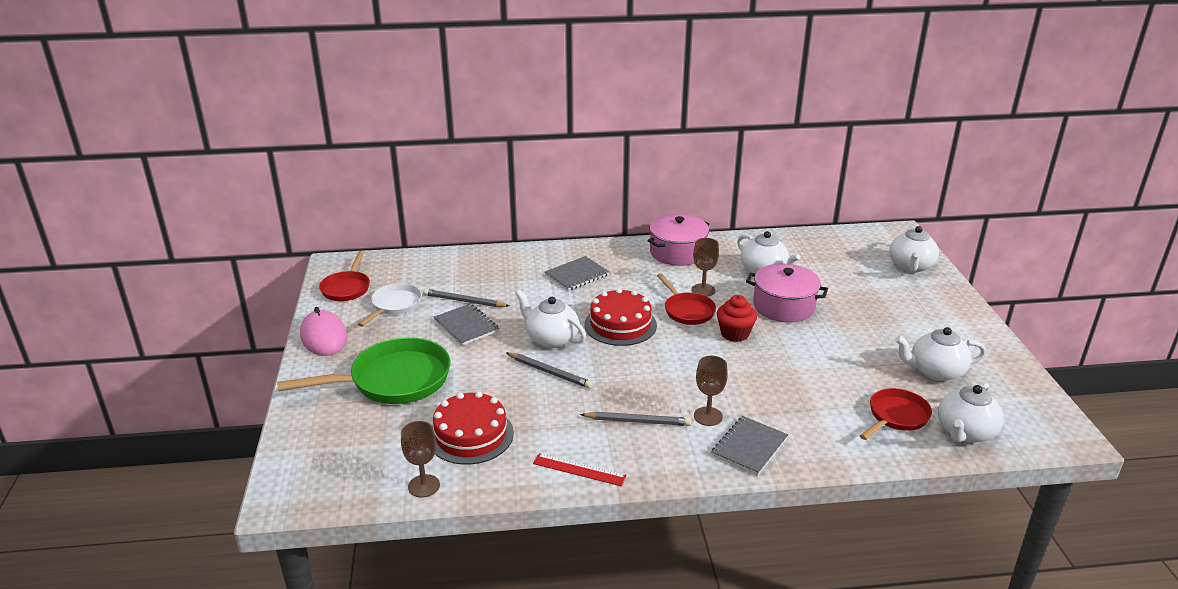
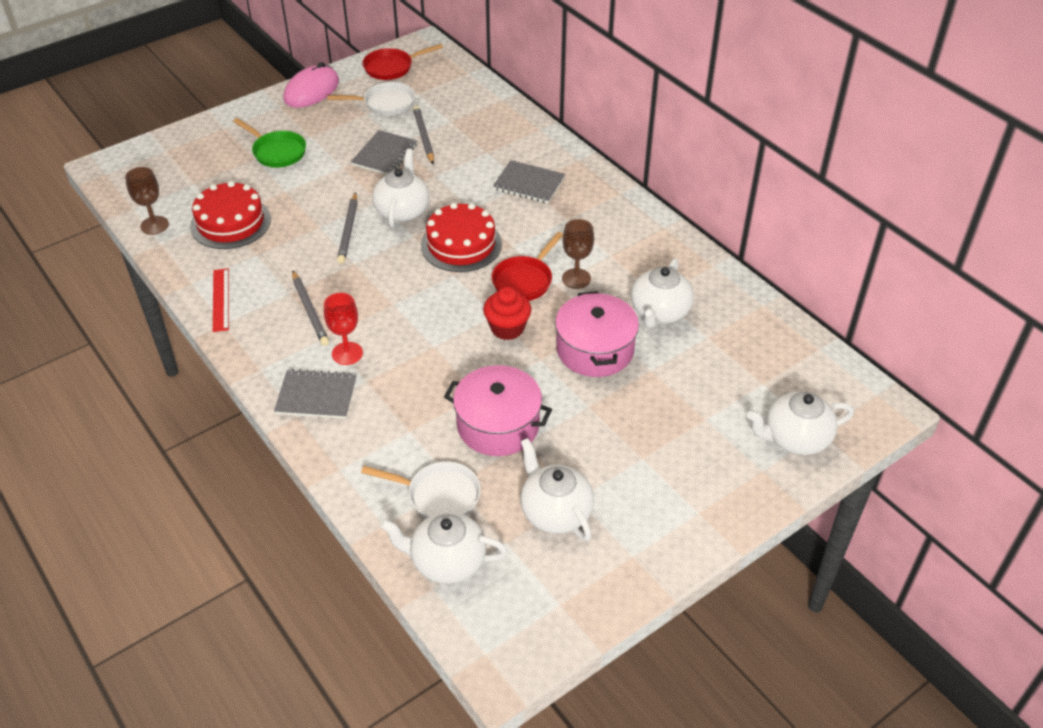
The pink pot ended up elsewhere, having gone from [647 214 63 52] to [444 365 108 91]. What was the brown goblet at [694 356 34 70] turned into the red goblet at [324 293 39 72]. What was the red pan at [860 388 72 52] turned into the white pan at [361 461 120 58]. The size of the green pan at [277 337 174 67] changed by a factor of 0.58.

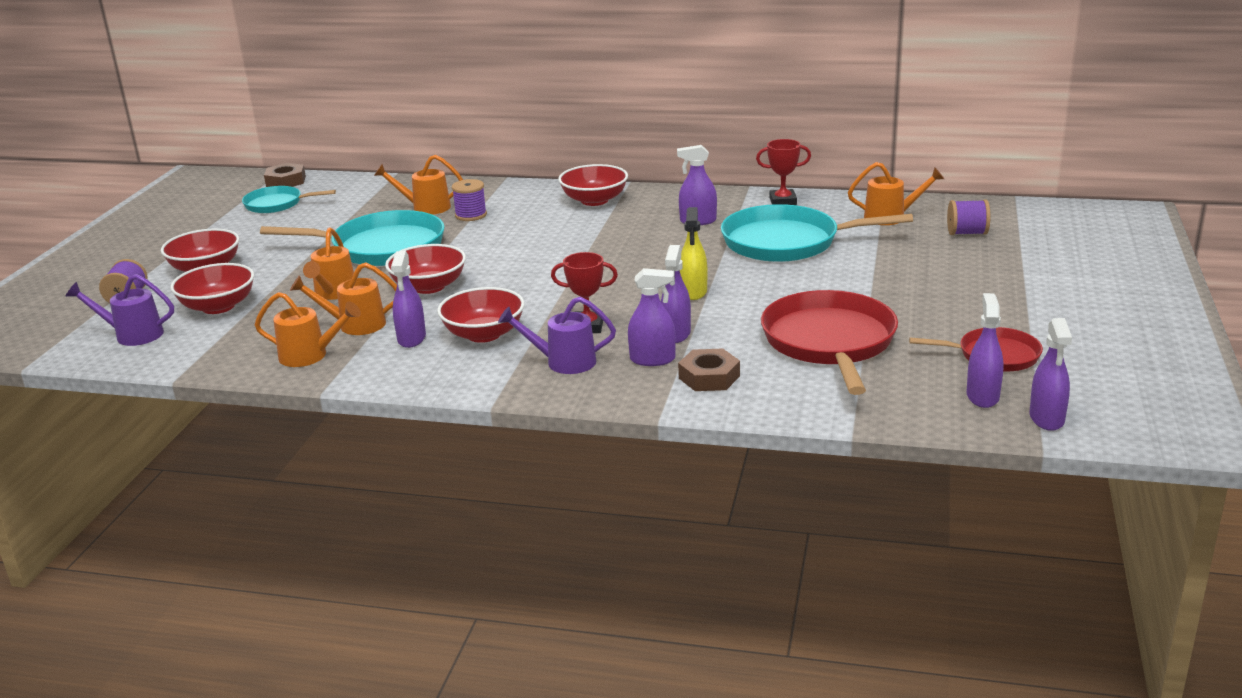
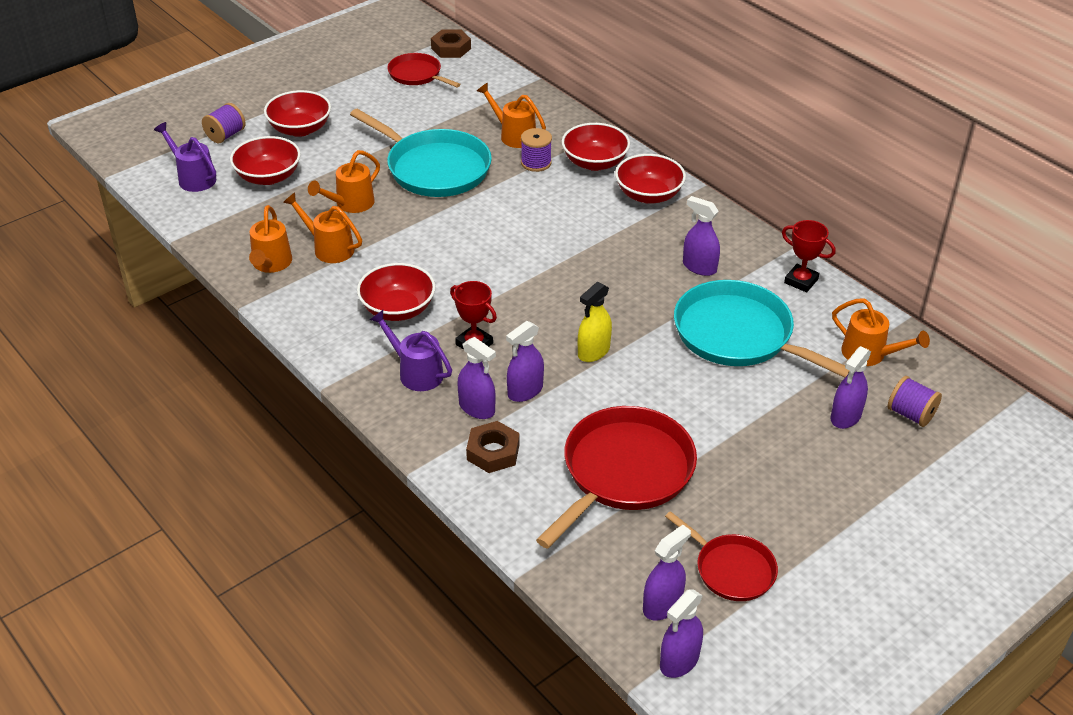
The red bowl ended up elsewhere, having gone from [385 244 81 50] to [562 123 68 48]. The purple spray bottle ended up elsewhere, having gone from [391 251 35 97] to [831 346 40 83]. What was the turquoise pan at [242 186 94 27] turned into the red pan at [387 53 74 34]. The orange watering can at [255 292 106 75] ended up facing another way, 45 degrees clockwise from before.

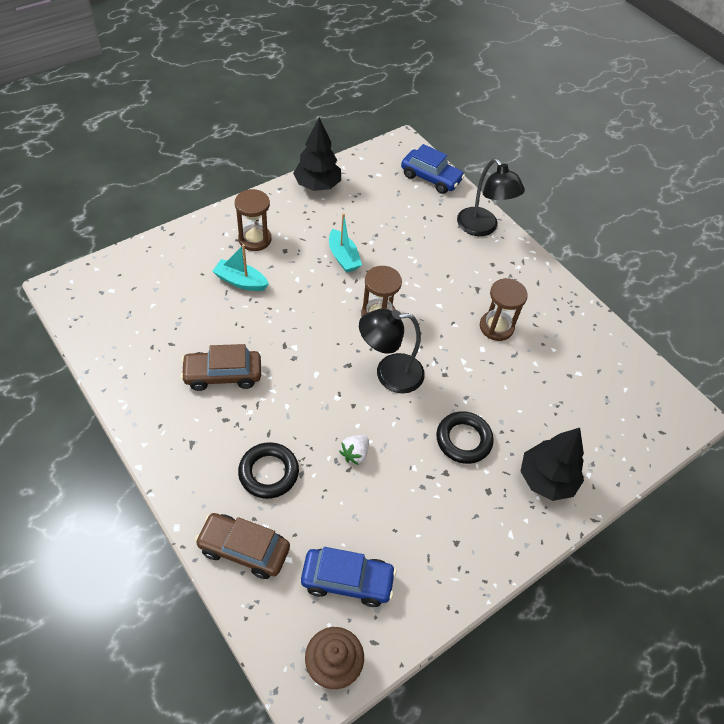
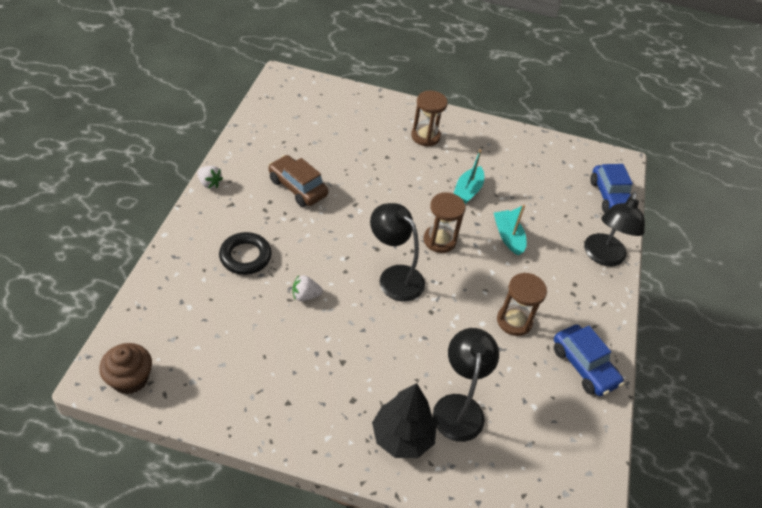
The second view lost the brown car at [195 513 95 66]. The second view lost the black tree at [293 117 48 74]. The second view lost the black ring at [436 411 58 53]. The second view gained the white strawberry at [197 166 26 23]. The second view gained the black lamp at [433 328 66 114]. The turquoise boat ended up elsewhere, having gone from [212 244 57 47] to [494 205 32 50]. The blue car ended up elsewhere, having gone from [301 547 96 60] to [554 324 70 72].

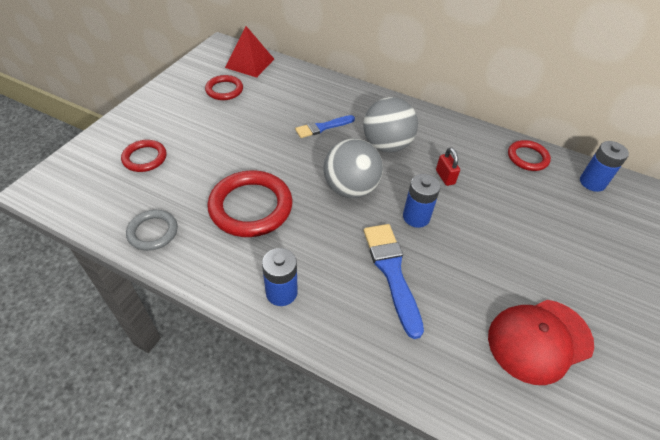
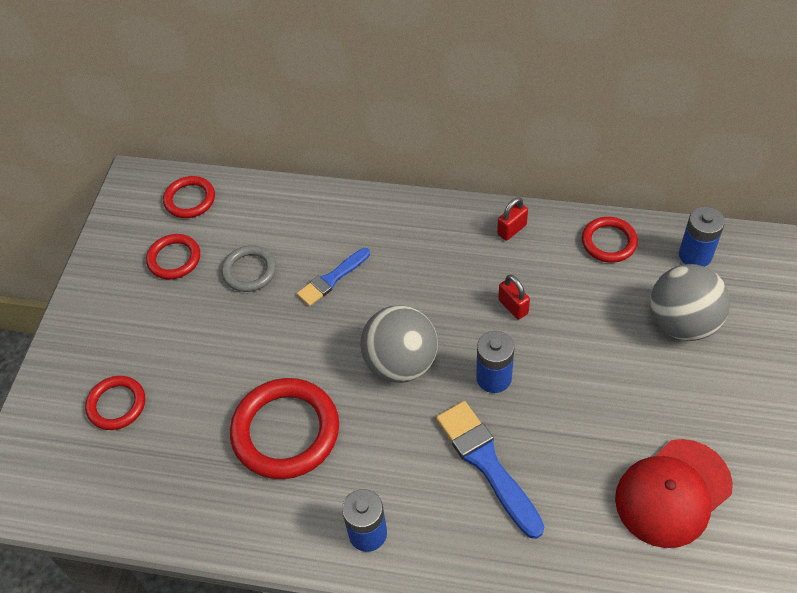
The second view gained the red padlock at [497 197 31 44]. The grey ring ended up elsewhere, having gone from [126 210 52 41] to [221 245 55 47]. The grey ball ended up elsewhere, having gone from [363 97 55 56] to [650 264 80 77]. Where the red pyramid stood at [225 26 49 52], the red ring came to stand at [163 176 52 42].

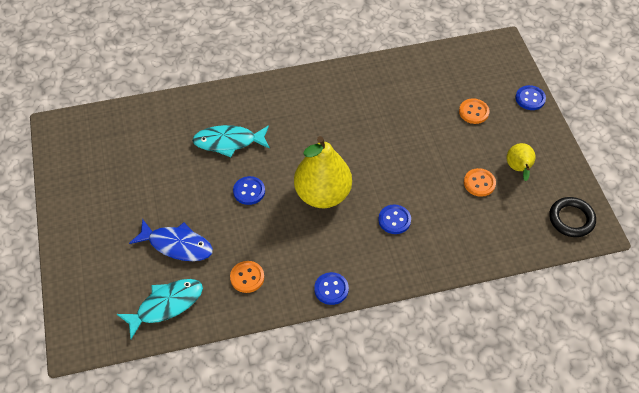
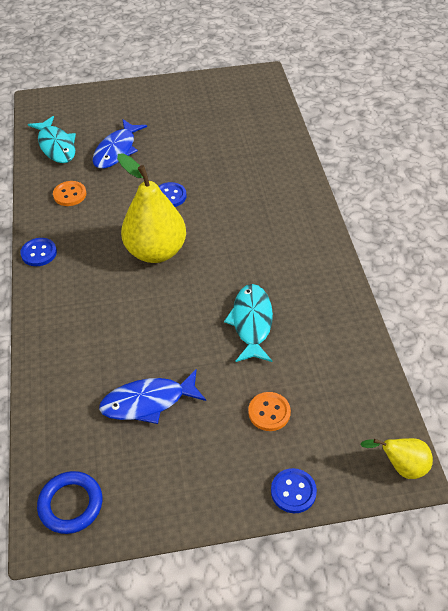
The second view lost the blue button at [378 205 33 29]. The turquoise fish ended up elsewhere, having gone from [192 125 78 32] to [224 284 49 78]. The yellow pear ended up elsewhere, having gone from [507 143 29 38] to [361 438 72 41]. Where the orange button stood at [464 168 32 29], the blue fish came to stand at [99 370 107 54]. What was the black ring at [549 197 47 40] turned into the blue ring at [37 471 65 63].

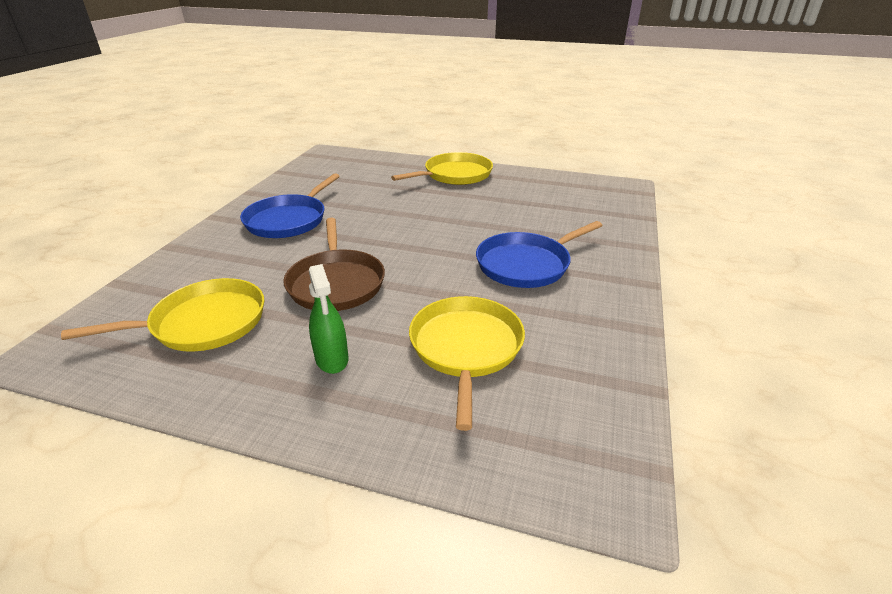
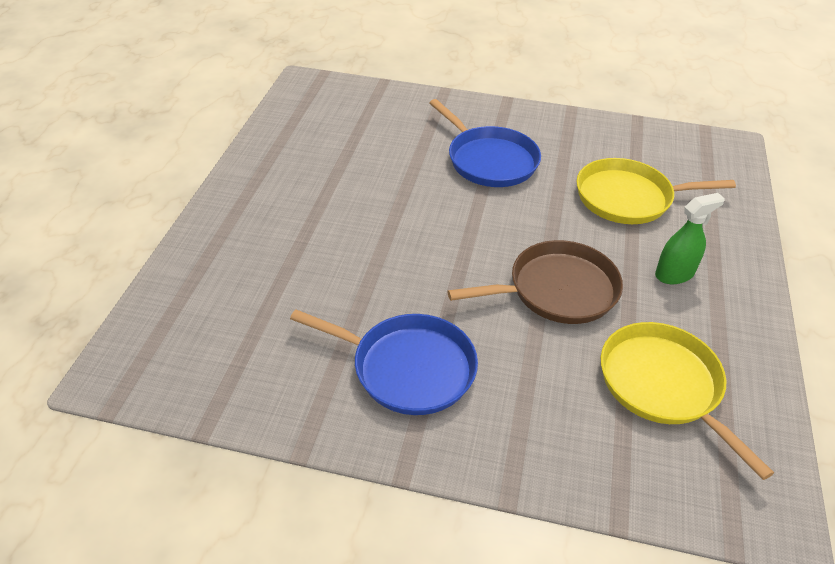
The second view lost the yellow pan at [391 152 102 33].

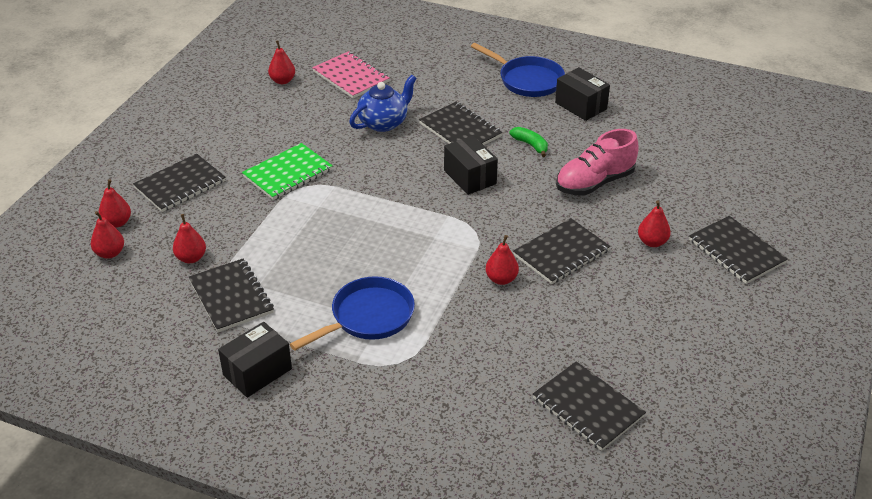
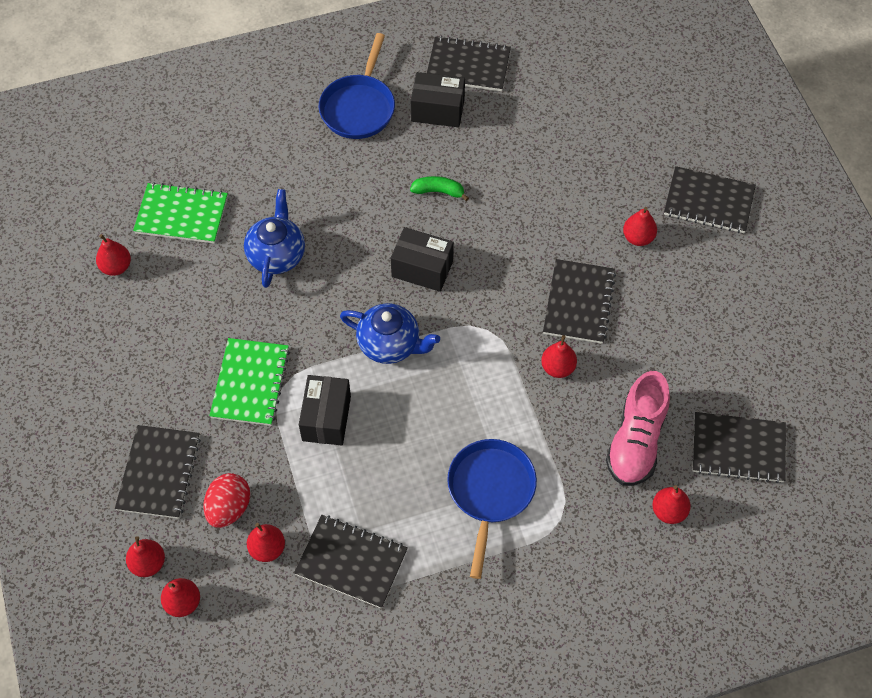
The second view gained the red egg at [203 473 47 55]. The second view gained the blue teapot at [340 303 100 61]. The second view gained the red pear at [652 485 39 39]. The black box ended up elsewhere, having gone from [218 322 74 76] to [299 375 52 70]. The black notebook ended up elsewhere, having gone from [419 102 83 43] to [427 36 84 55]. The pink shoe ended up elsewhere, having gone from [556 129 83 67] to [606 371 64 115]. What was the pink notebook at [312 51 77 47] turned into the green notebook at [133 182 95 62]. The blue pan at [471 43 94 54] ended up facing another way, 105 degrees clockwise from before.

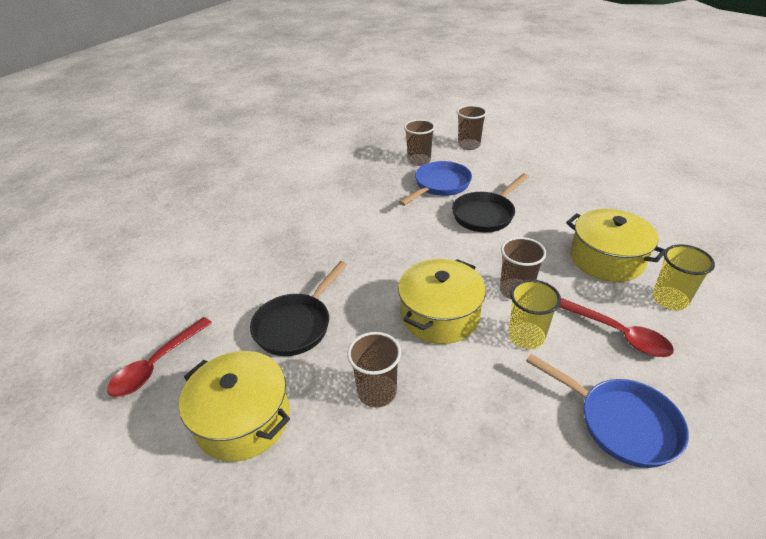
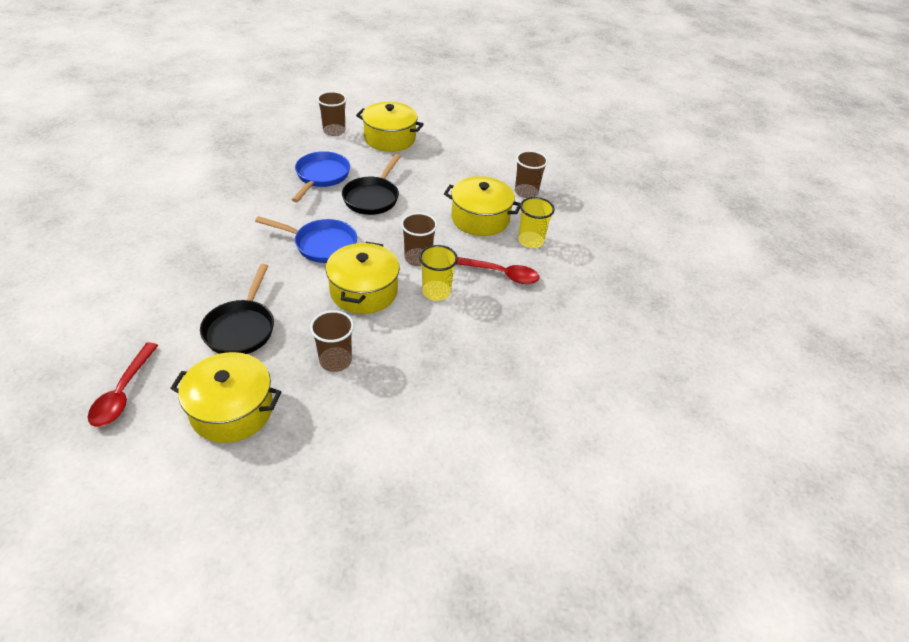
The second view gained the yellow pot at [356 102 68 50]. The brown cup ended up elsewhere, having gone from [404 119 31 47] to [515 151 33 47]. The blue pan ended up elsewhere, having gone from [526 354 163 114] to [255 216 102 47].

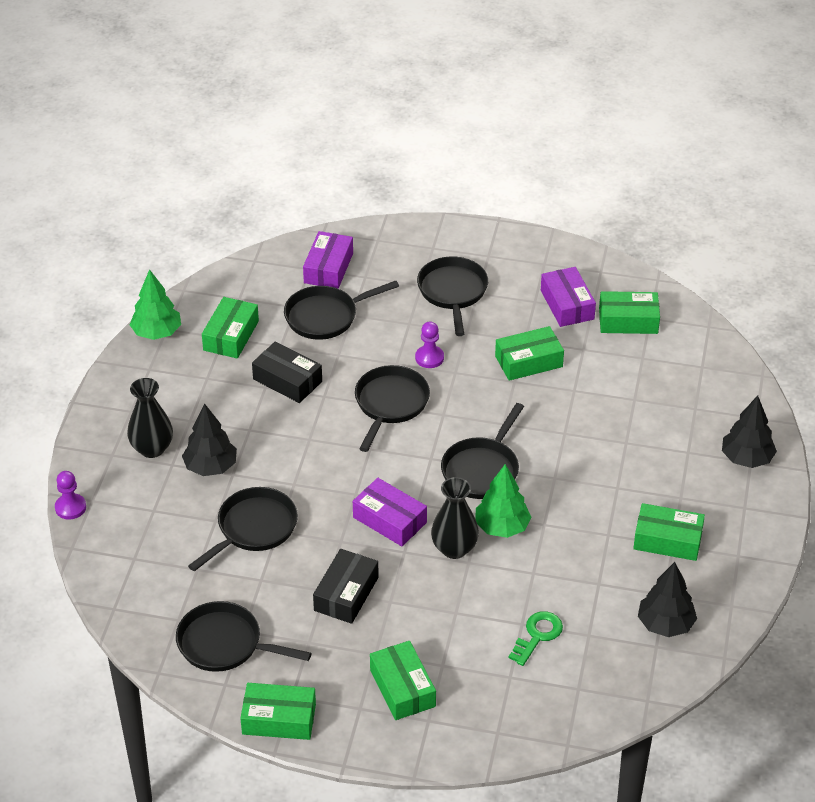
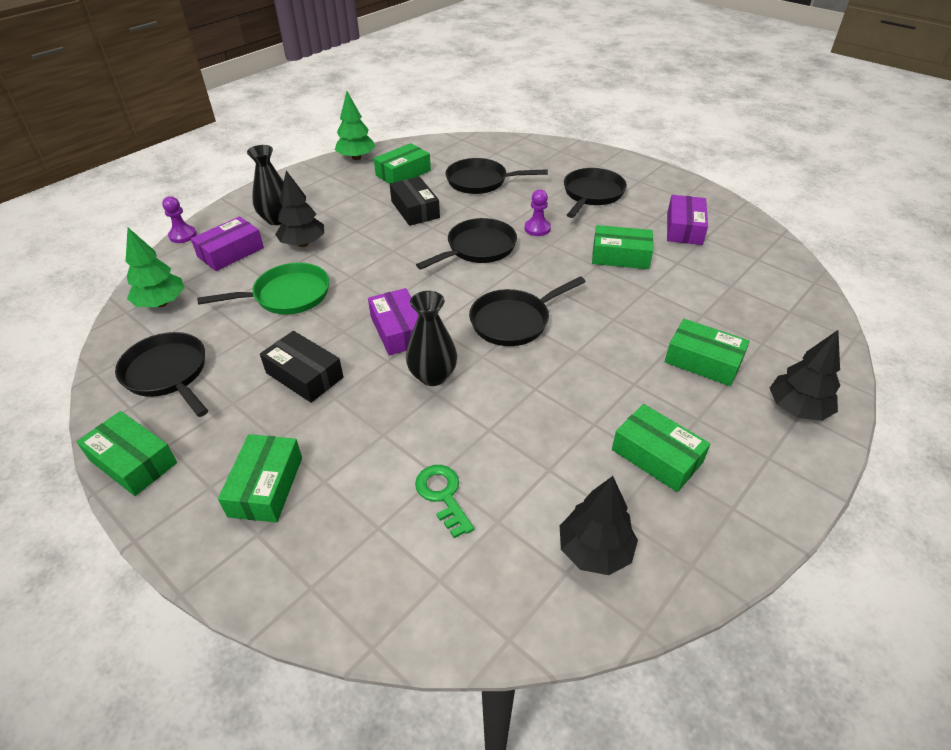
The purple box ended up elsewhere, having gone from [303 231 50 58] to [191 216 73 55]. The green tree ended up elsewhere, having gone from [475 464 56 74] to [126 228 58 79]. The green box ended up elsewhere, having gone from [599 291 61 43] to [665 319 85 67]. What was the black pan at [188 487 110 84] turned into the green pan at [197 262 132 53]. The black box at [313 549 66 75] ended up facing another way, 75 degrees clockwise from before. The green key at [508 611 55 55] ended up facing another way, 90 degrees counterclockwise from before.

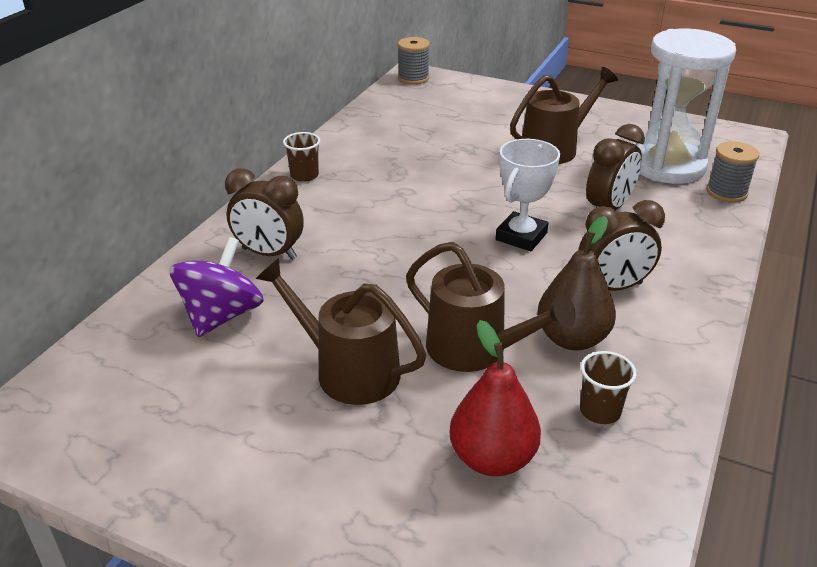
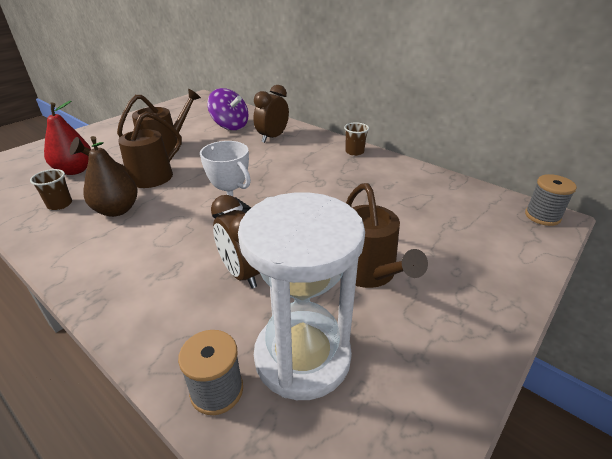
The second view lost the brown clock at [578 200 87 91].

